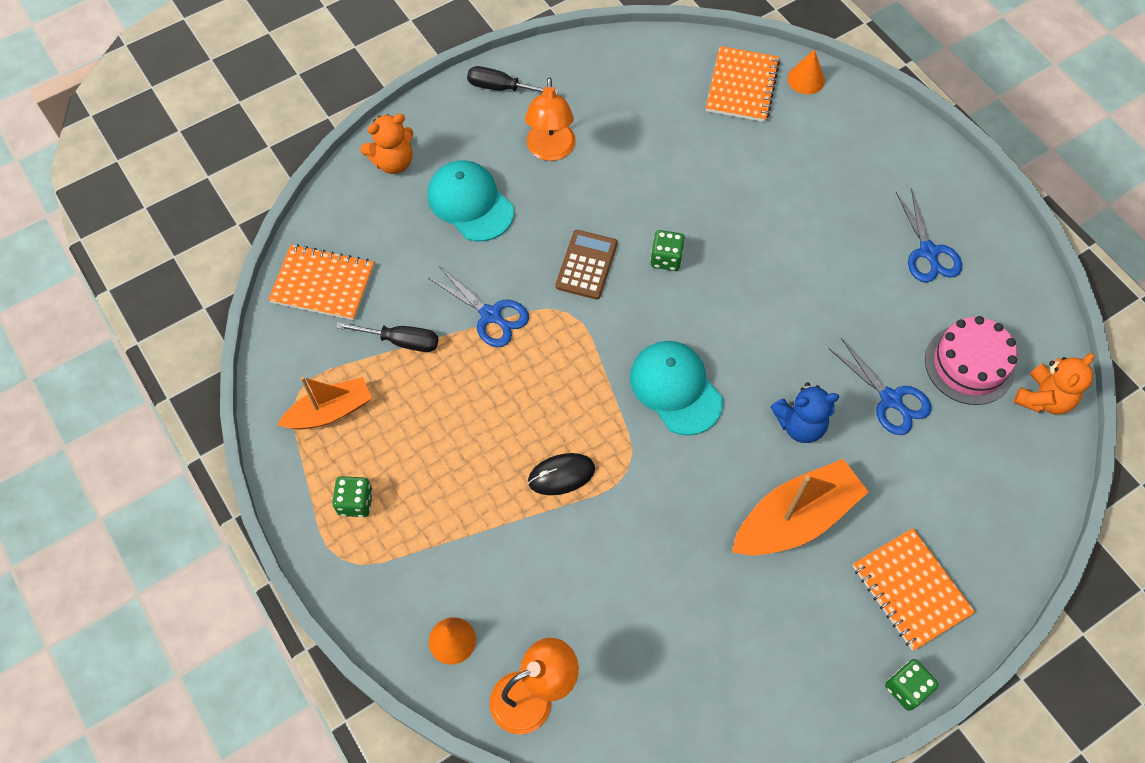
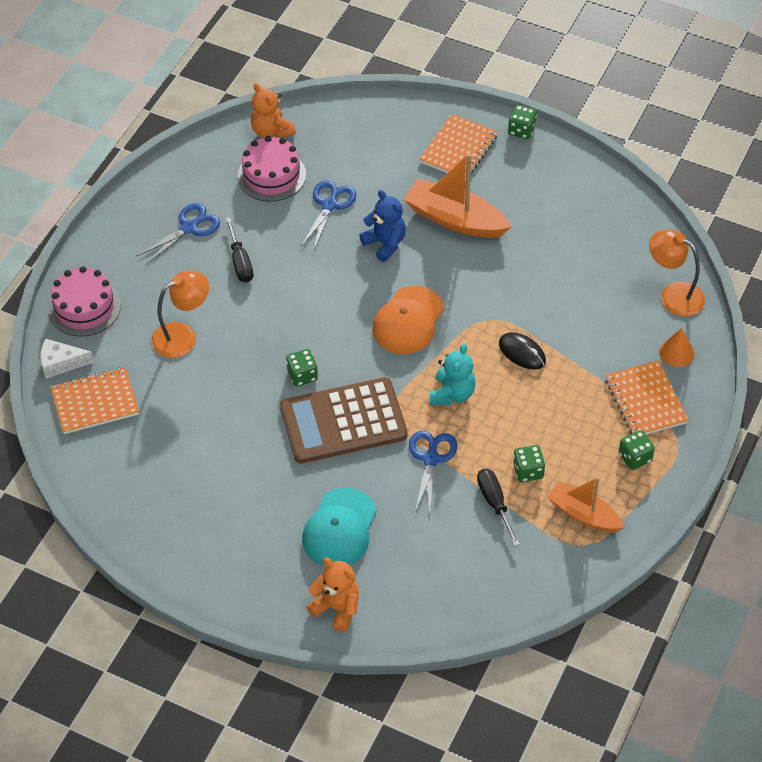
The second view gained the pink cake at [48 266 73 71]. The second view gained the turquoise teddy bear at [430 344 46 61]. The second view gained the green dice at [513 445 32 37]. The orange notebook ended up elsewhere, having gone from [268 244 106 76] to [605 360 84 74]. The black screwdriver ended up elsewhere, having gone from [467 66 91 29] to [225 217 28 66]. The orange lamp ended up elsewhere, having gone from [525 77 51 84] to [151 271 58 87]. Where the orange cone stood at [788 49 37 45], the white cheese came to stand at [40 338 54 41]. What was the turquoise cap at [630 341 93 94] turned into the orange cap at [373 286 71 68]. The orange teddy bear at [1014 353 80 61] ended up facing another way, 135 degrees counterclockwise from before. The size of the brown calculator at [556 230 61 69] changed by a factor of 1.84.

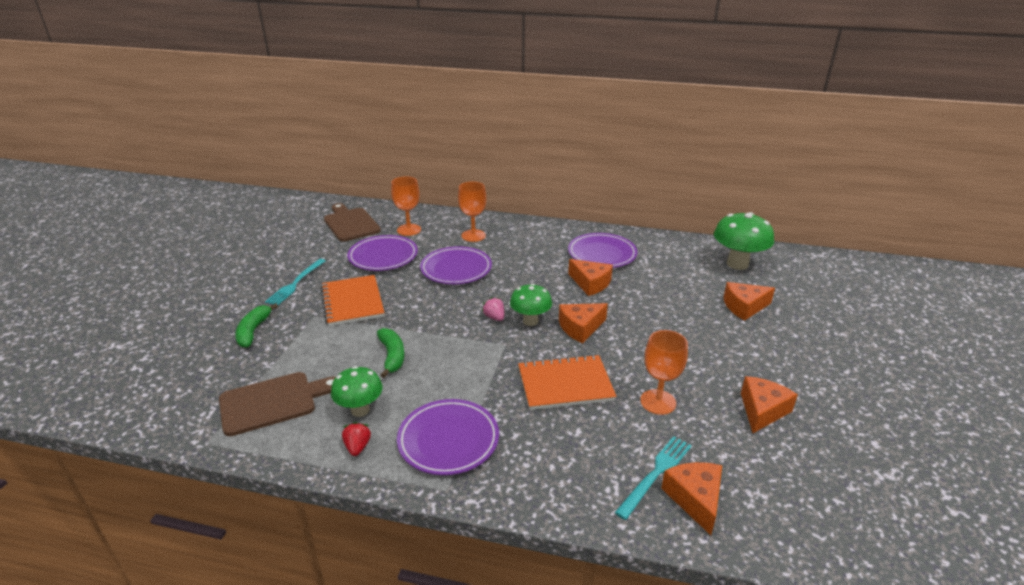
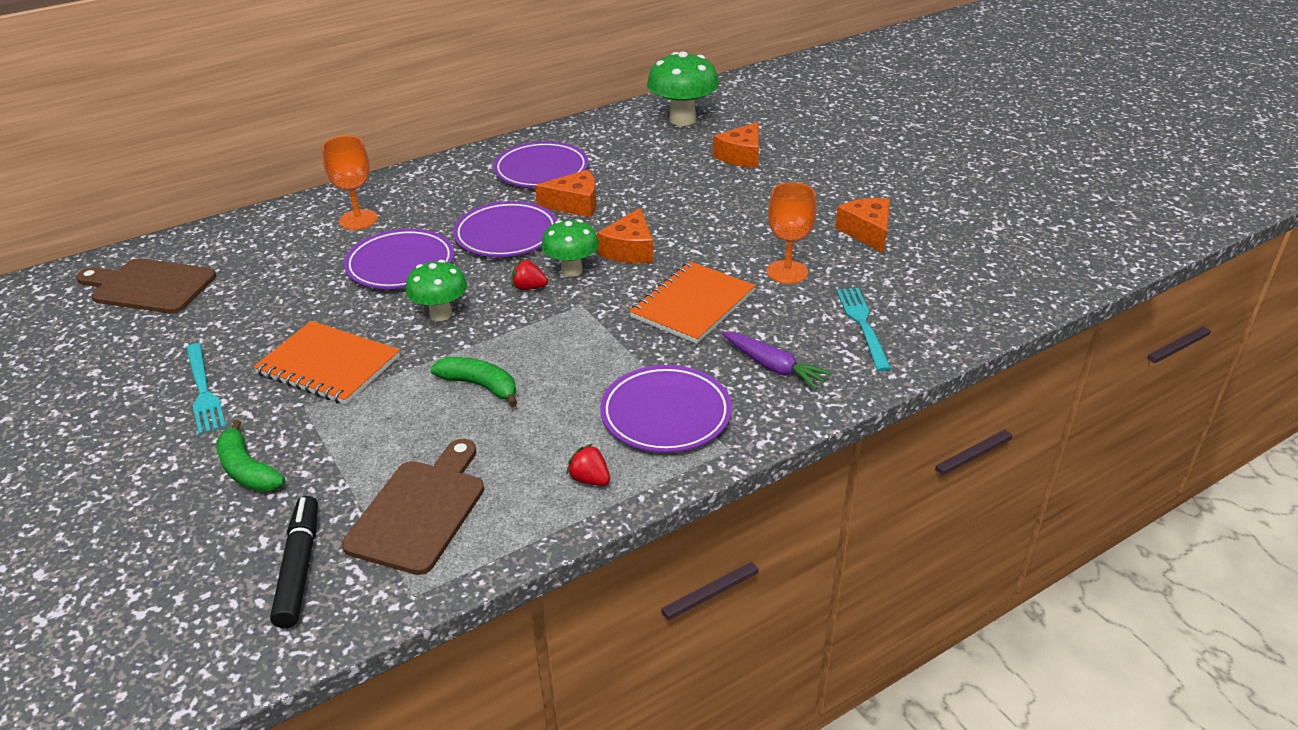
The second view lost the orange goblet at [391 176 30 60]. The second view lost the orange cheese at [661 462 61 73]. The second view gained the black marker at [270 496 48 132]. The second view gained the purple carrot at [721 332 111 58]. The green mushroom ended up elsewhere, having gone from [331 366 52 51] to [406 260 61 61]. The purple plate ended up elsewhere, having gone from [347 235 71 36] to [453 201 104 56]. What was the pink strawberry at [482 297 22 24] turned into the red strawberry at [512 259 36 31].

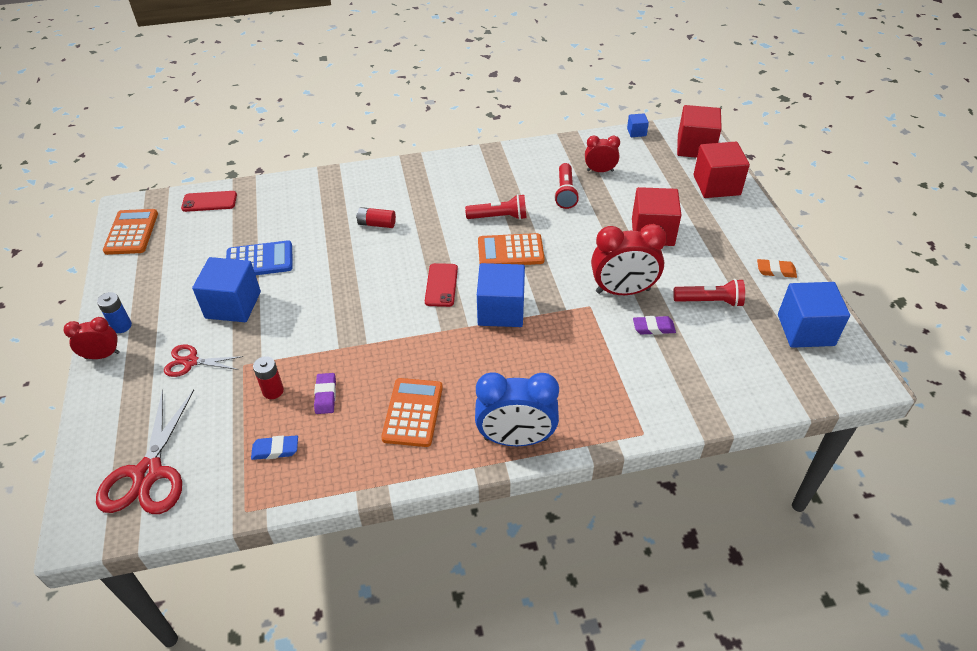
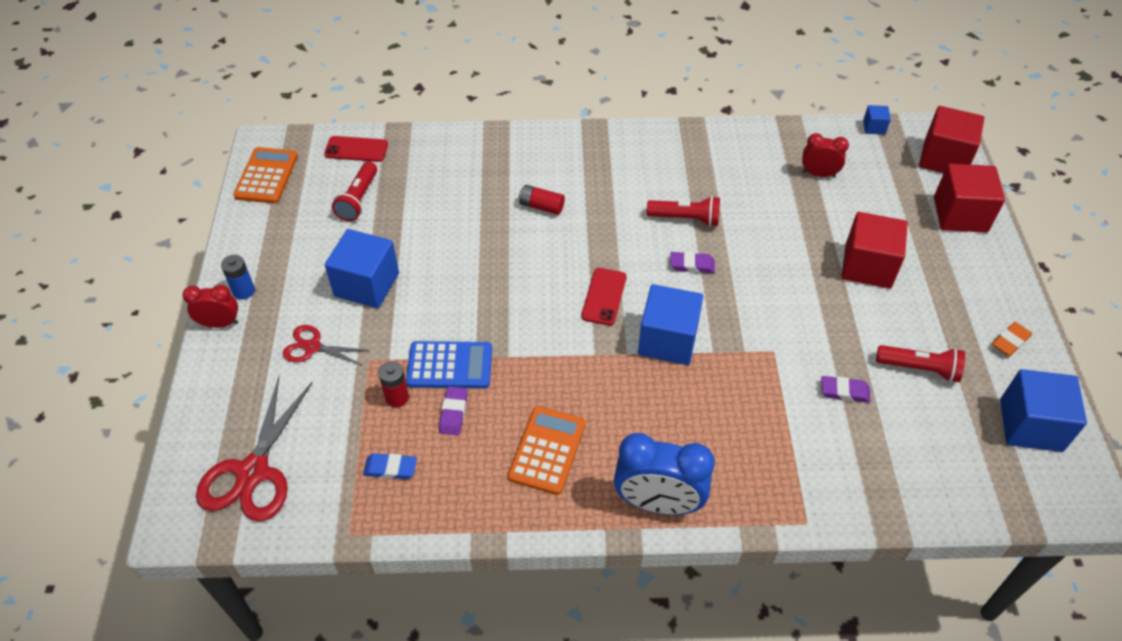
The second view lost the red clock at [591 224 76 71]. The blue calculator ended up elsewhere, having gone from [226 240 67 35] to [406 341 86 48]. The red flashlight ended up elsewhere, having gone from [554 163 25 46] to [332 161 45 60]. Where the orange calculator stood at [478 233 67 32], the purple eraser came to stand at [670 252 45 21]. The orange eraser at [757 259 40 19] ended up facing another way, 60 degrees counterclockwise from before.

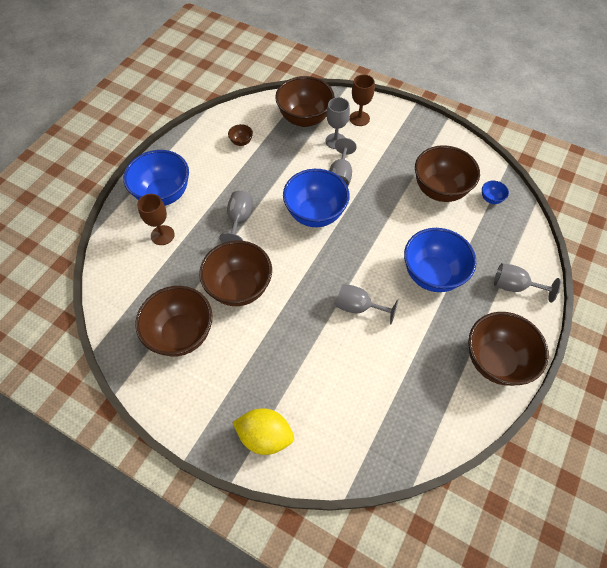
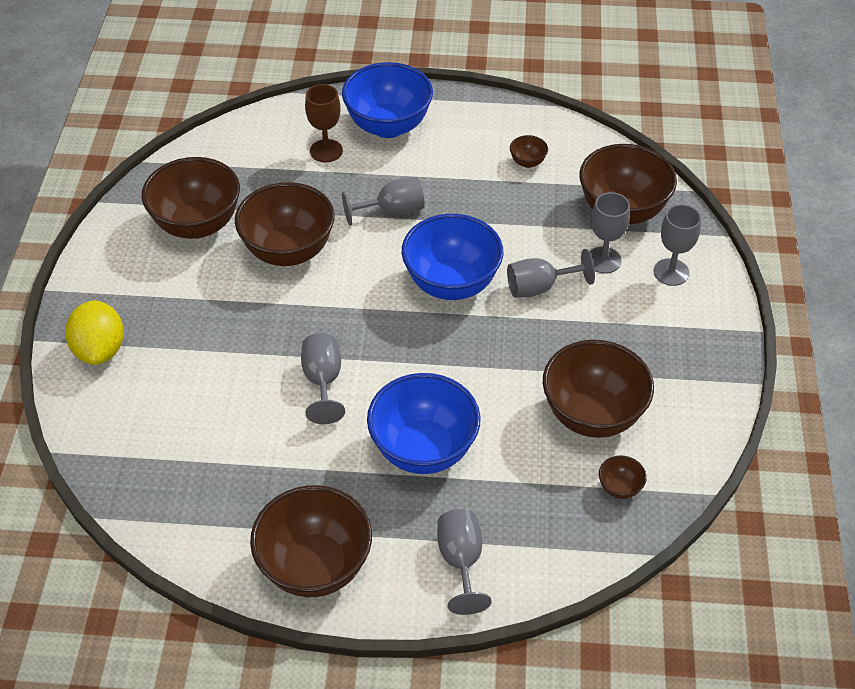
What was the brown goblet at [349 74 26 52] turned into the grey goblet at [653 204 48 82]. What was the blue bowl at [482 181 27 23] turned into the brown bowl at [599 455 48 44].

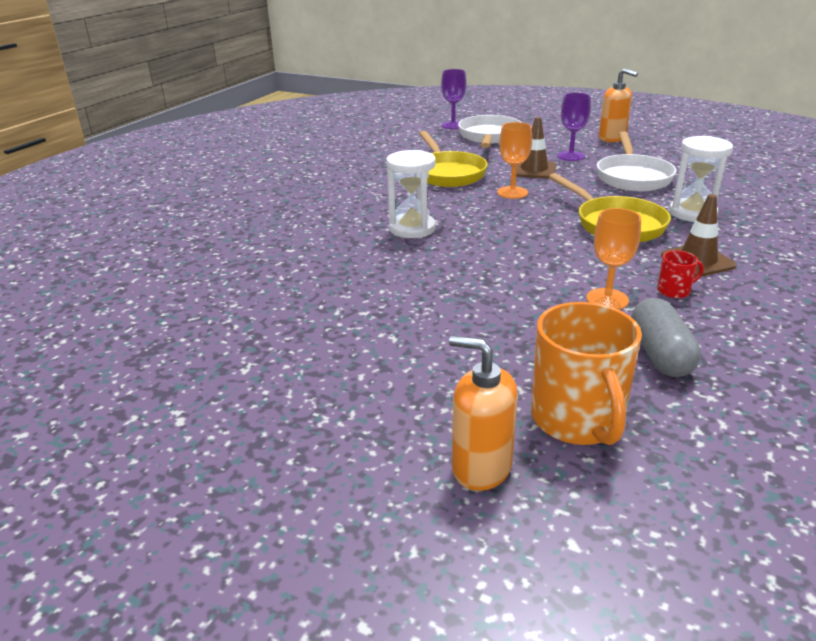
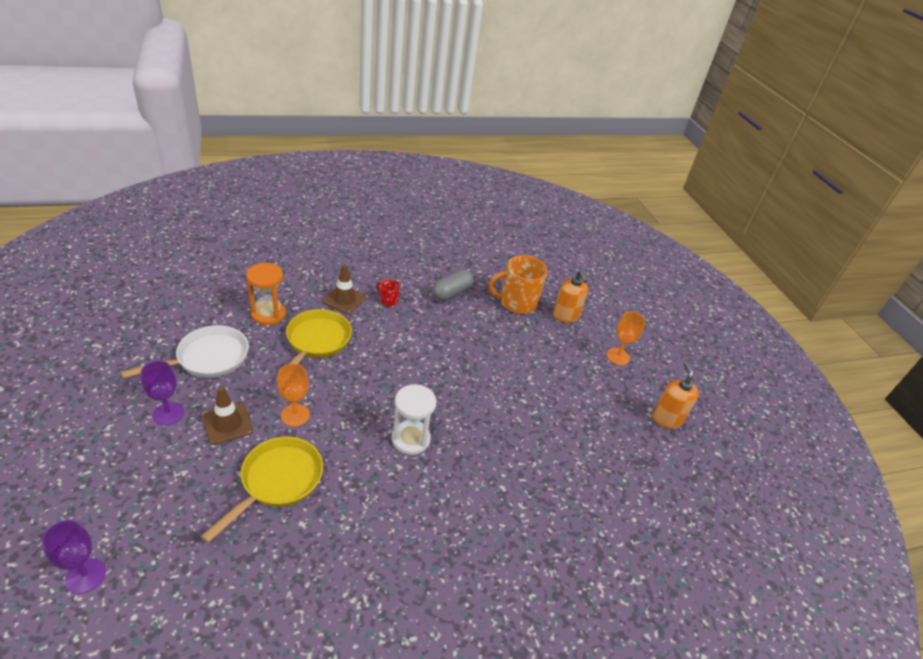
The second view lost the white pan at [458 115 63 33]. The orange goblet ended up elsewhere, having gone from [586 208 55 102] to [607 311 38 54]. The orange soap dispenser ended up elsewhere, having gone from [599 68 39 74] to [652 362 47 66]. What was the white hourglass at [669 136 64 86] turned into the orange hourglass at [246 263 40 62]. The orange mug at [531 302 111 143] ended up facing another way, 135 degrees counterclockwise from before.

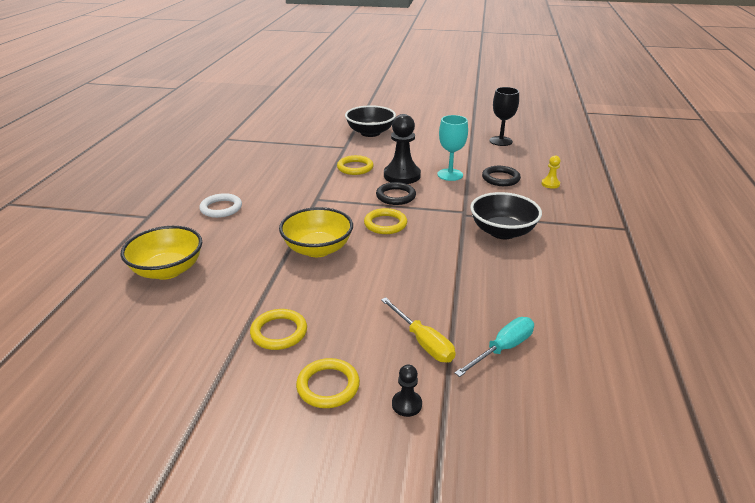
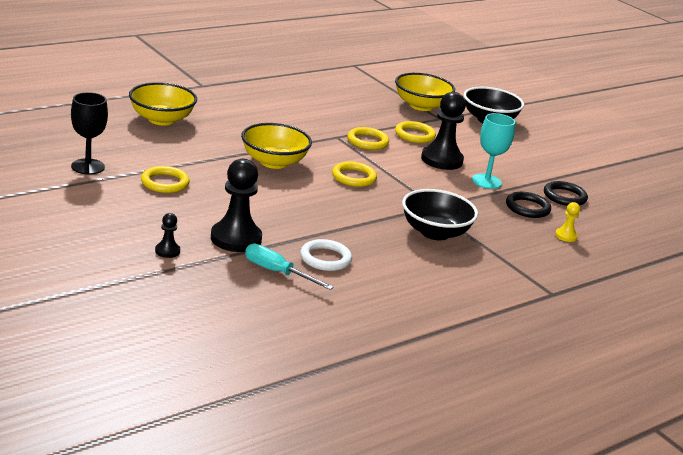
The second view gained the yellow bowl at [395 73 60 38]. The white ring ended up elsewhere, having gone from [199 193 43 25] to [300 239 52 32]. The yellow ring ended up elsewhere, having gone from [296 358 64 50] to [347 127 42 23]. The black ring ended up elsewhere, having gone from [376 182 40 23] to [544 181 44 25]. The black goblet ended up elsewhere, having gone from [489 87 30 59] to [71 92 37 83]. Where the yellow screwdriver stood at [381 297 75 65], the black pawn came to stand at [211 159 51 93]. The turquoise screwdriver at [455 317 79 60] ended up facing another way, 150 degrees counterclockwise from before.

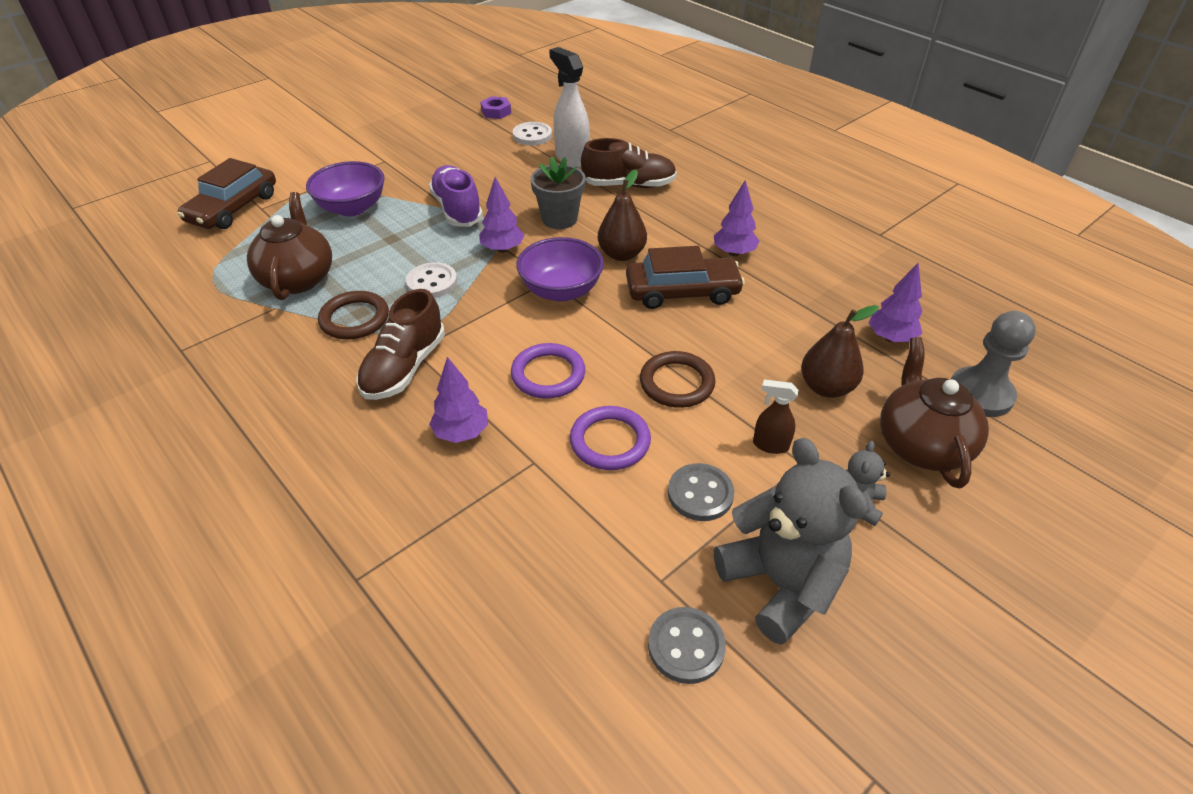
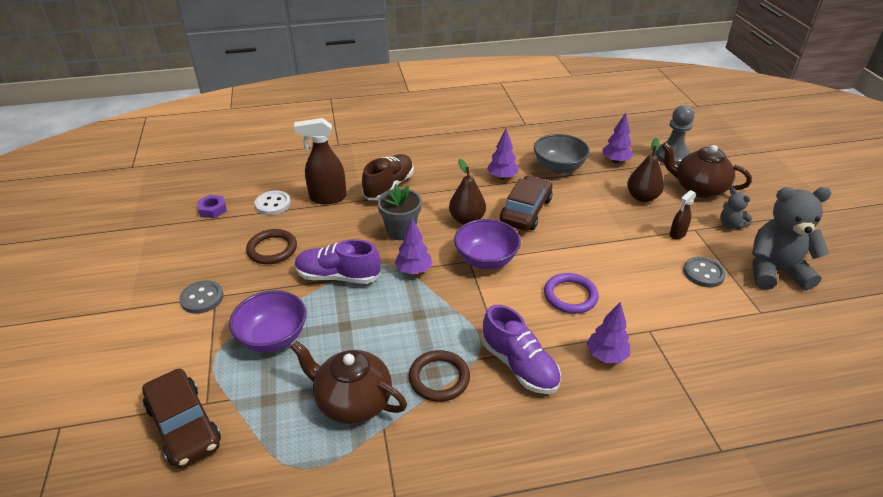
The second view lost the white button at [406 262 51 36]. The second view lost the purple ring at [570 406 81 64]. The second view gained the grey bowl at [534 134 56 40]. The brown ring ended up elsewhere, having gone from [640 351 75 57] to [246 229 51 35]. The grey button ended up elsewhere, having gone from [648 607 78 77] to [179 280 45 34]. What was the brown shoe at [356 289 89 111] turned into the purple shoe at [482 305 79 89]. What was the white spray bottle at [549 47 41 121] turned into the brown spray bottle at [294 118 53 86].

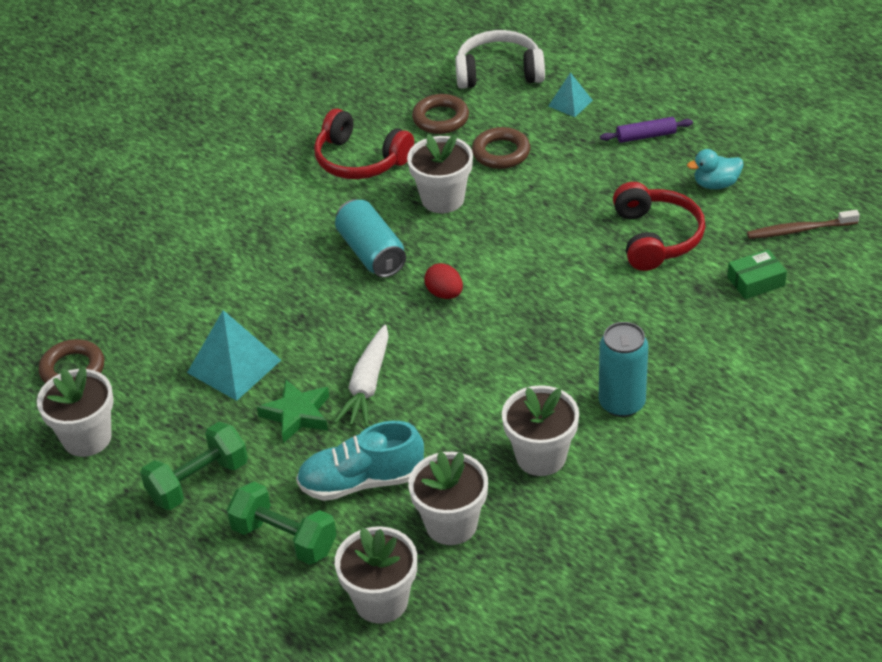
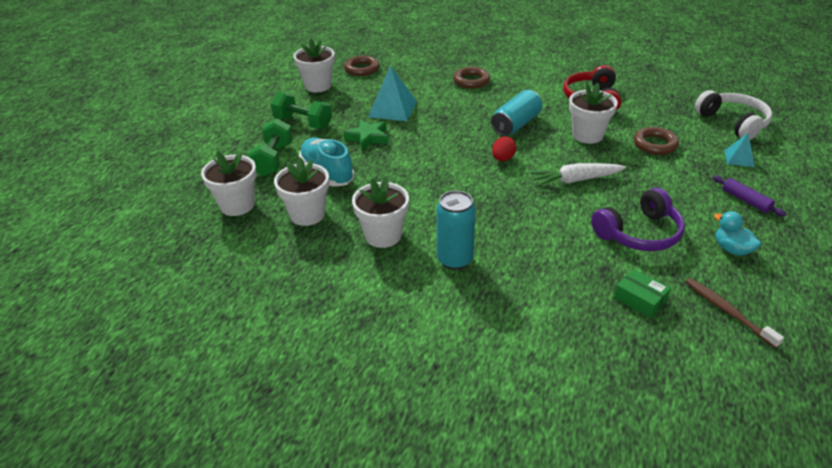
The white carrot ended up elsewhere, having gone from [334 325 55 103] to [530 163 96 23]. The brown ring ended up elsewhere, having gone from [412 94 57 40] to [453 67 37 22]. What was the red headphones at [613 182 92 89] turned into the purple headphones at [591 188 94 63].

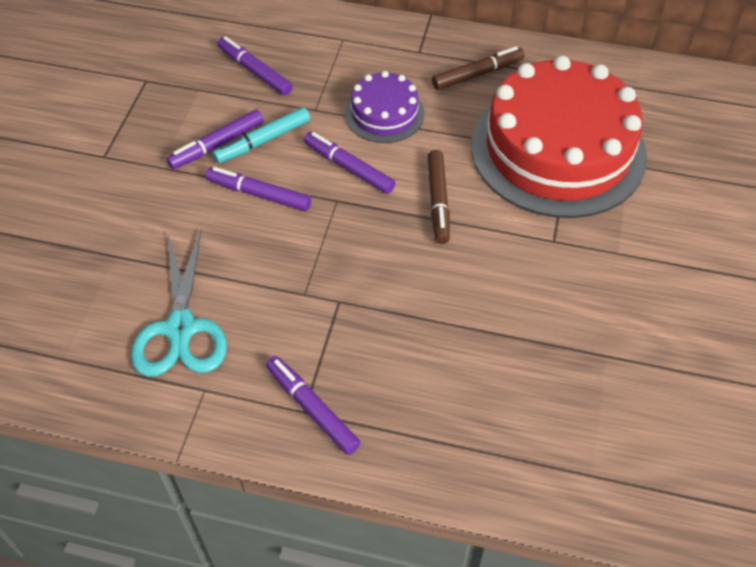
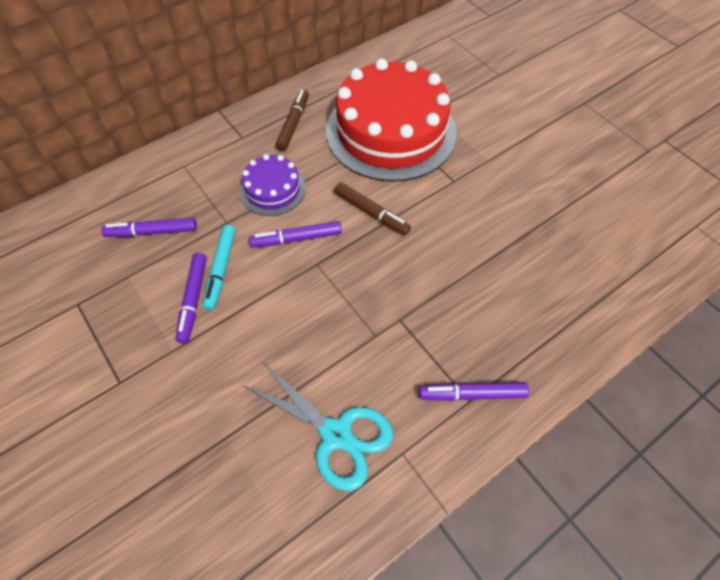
The second view lost the purple marker at [206 167 105 44].

